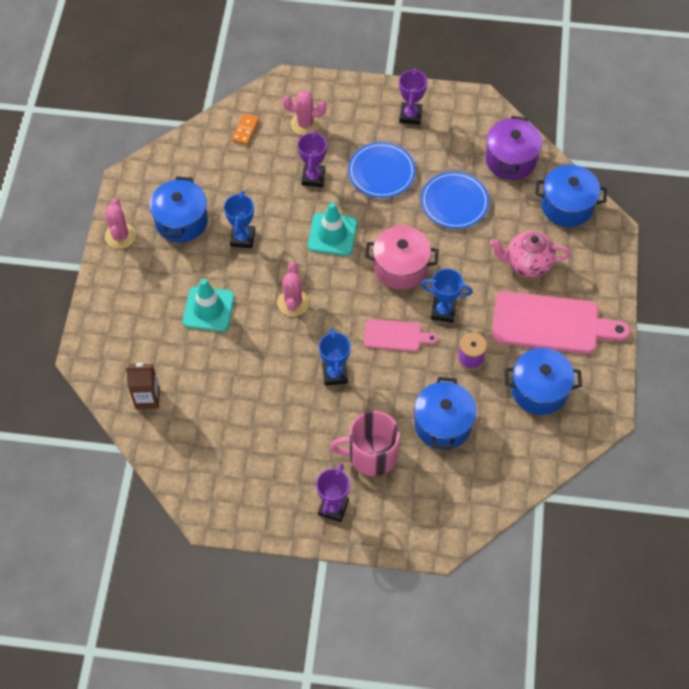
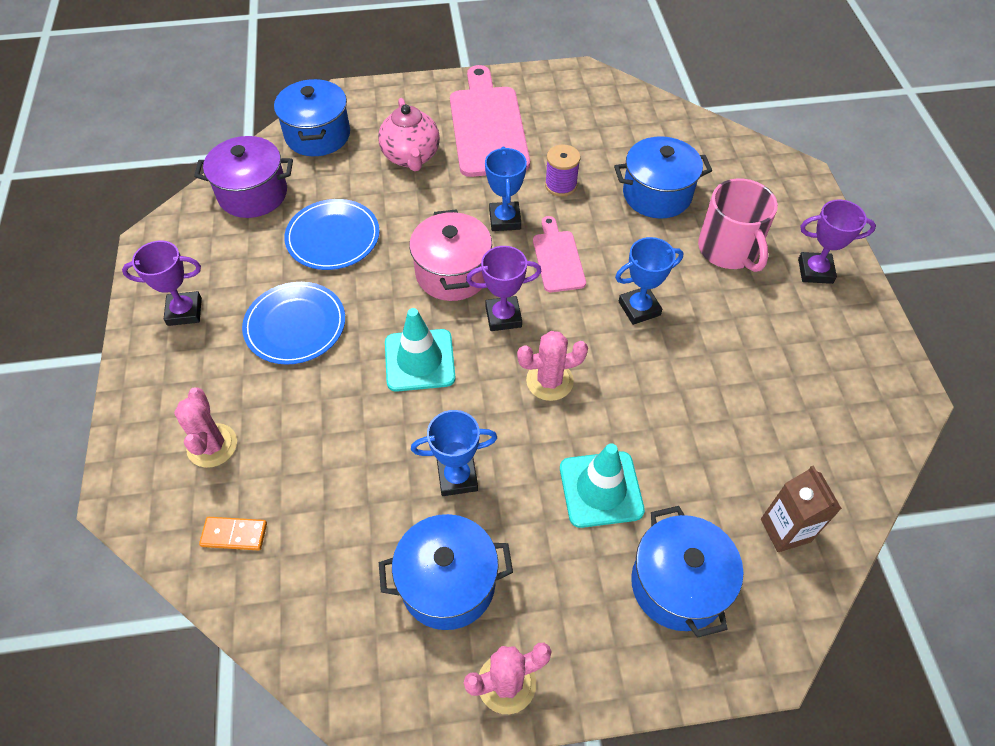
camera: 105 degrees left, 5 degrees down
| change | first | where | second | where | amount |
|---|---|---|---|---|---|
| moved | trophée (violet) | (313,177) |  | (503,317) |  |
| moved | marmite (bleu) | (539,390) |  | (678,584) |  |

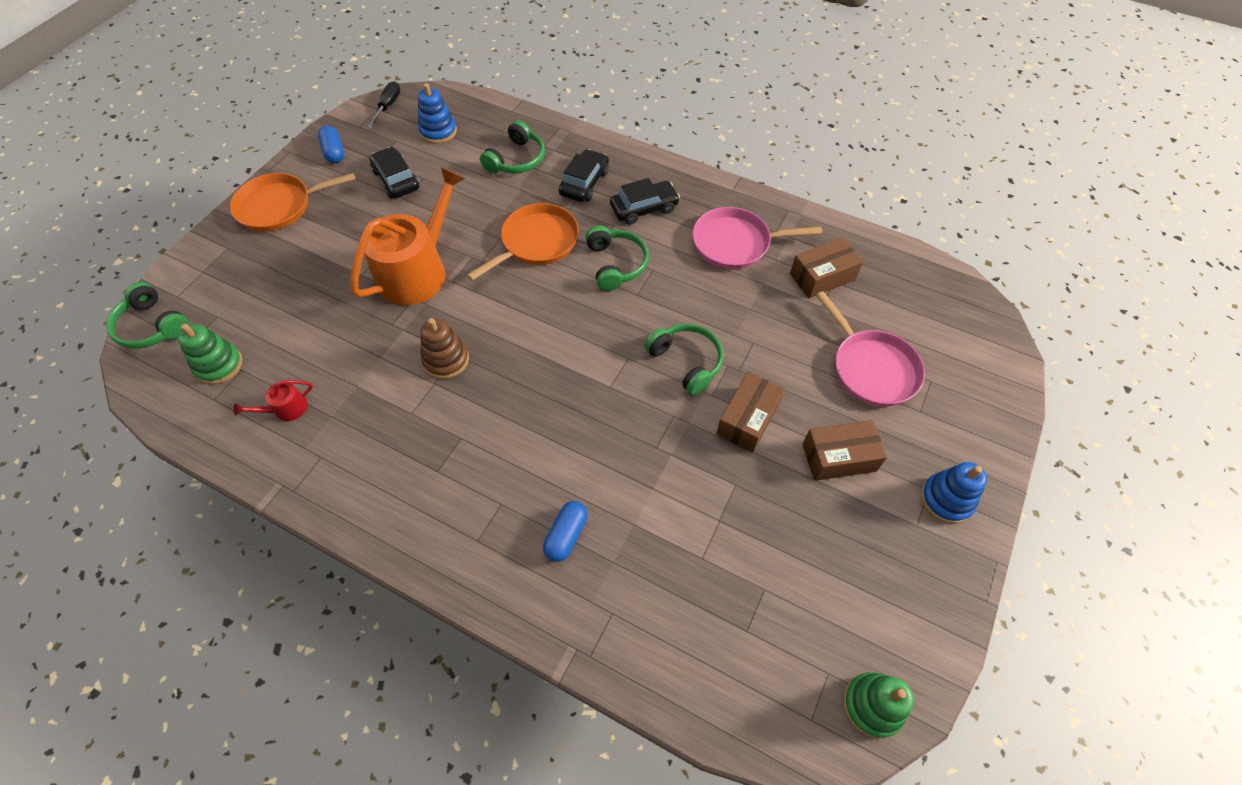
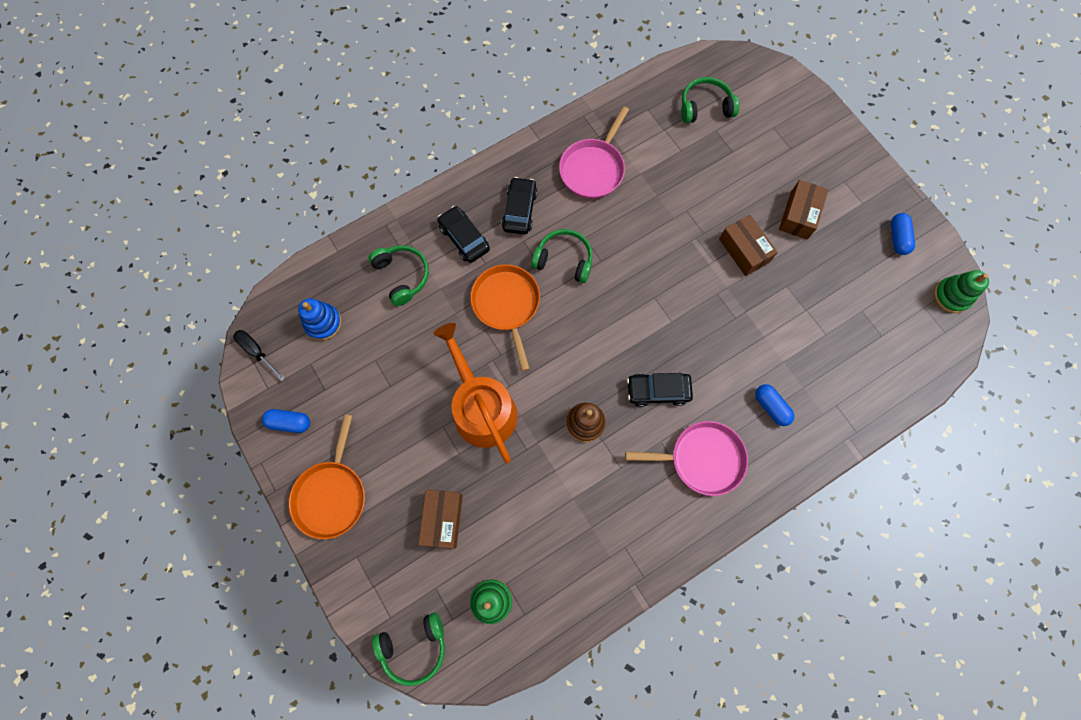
camera: 60 degrees left, 15 degrees up
| change | first | where | second | where | amount |
|---|---|---|---|---|---|
| removed | arrosoir (rouge) | (286,409) |  |  |  |
| removed | jouet à empiler (bleu) | (946,499) |  |  |  |
| added |  |  | gélule (bleu) | (897,238) |  |
| moved | voiture (noir) | (396,180) |  | (658,391) |  |
| moved | casque audio (vert) | (686,362) |  | (705,107) |  |
| moved | boîte (marron) | (822,277) |  | (442,519) |  |
| moved | poêle (rose) | (871,368) |  | (702,459) |  |

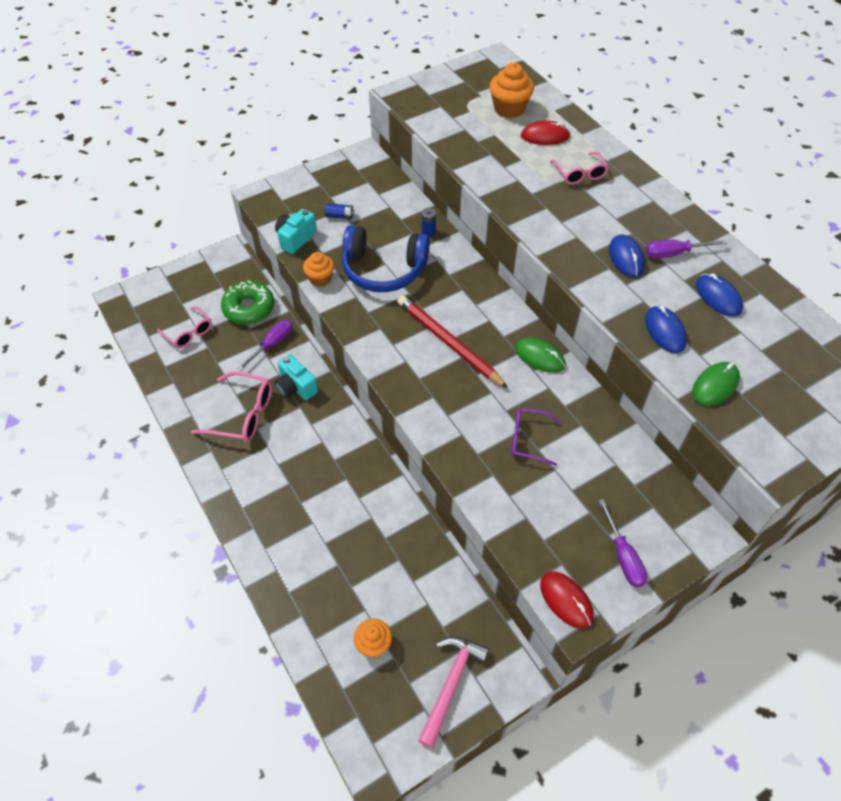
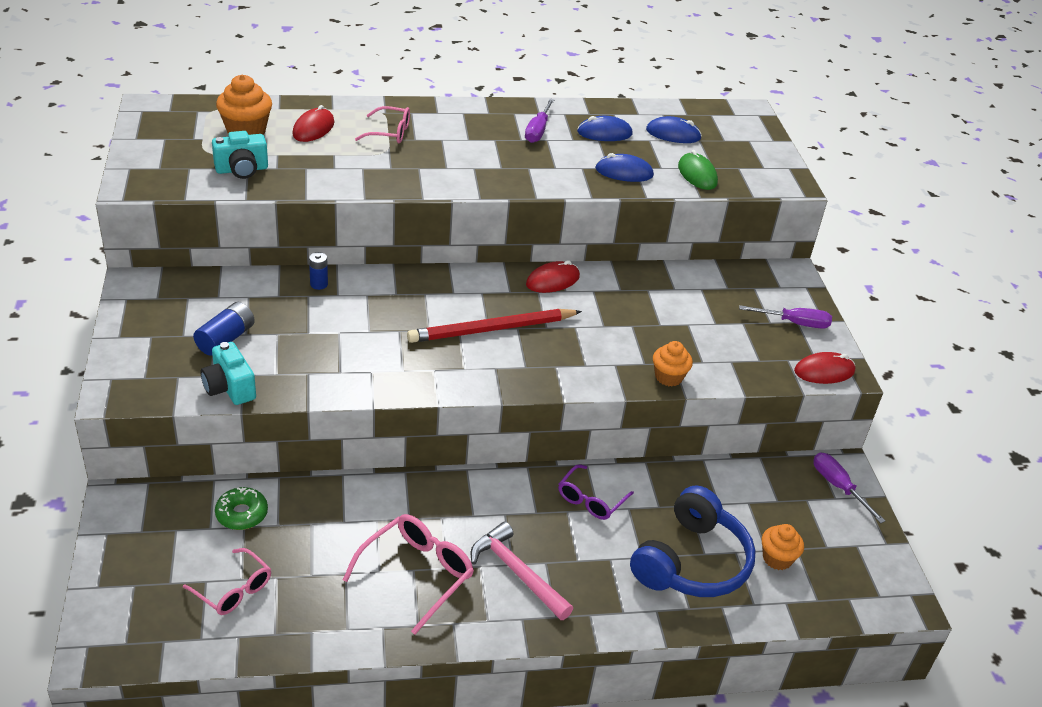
camera: 70 degrees left, 15 degrees down
| change | first | where | second | where | amount |
|---|---|---|---|---|---|
| moved | tournevis (violet) | (272,344) |  | (838,487) |  |
| moved | appareil photo (turquoise) | (296,387) |  | (242,170) |  |
| moved | muffin (orange) | (320,279) |  | (668,377) |  |
| moved | casque audio (bleu) | (383,269) |  | (692,562) |  |
| moved | marteau (rose) | (451,684) |  | (517,572) |  |
| moved | lunettes (violet) | (528,439) |  | (590,500) |  |
| moved | souris (bleu) | (626,258) |  | (673,134) |  |
| recoloured | souris (vert) | (540,357) | souris (rouge) | (552,280) |  |
| turned | lunettes (rose) | (189,333) |  | (234,590) | 60 degrees clockwise |
| resized | beignet (vert) | (249,308) |  | (242,514) | x0.66 |
| resized | pile (bleu) | (340,216) |  | (226,339) | x1.57 |

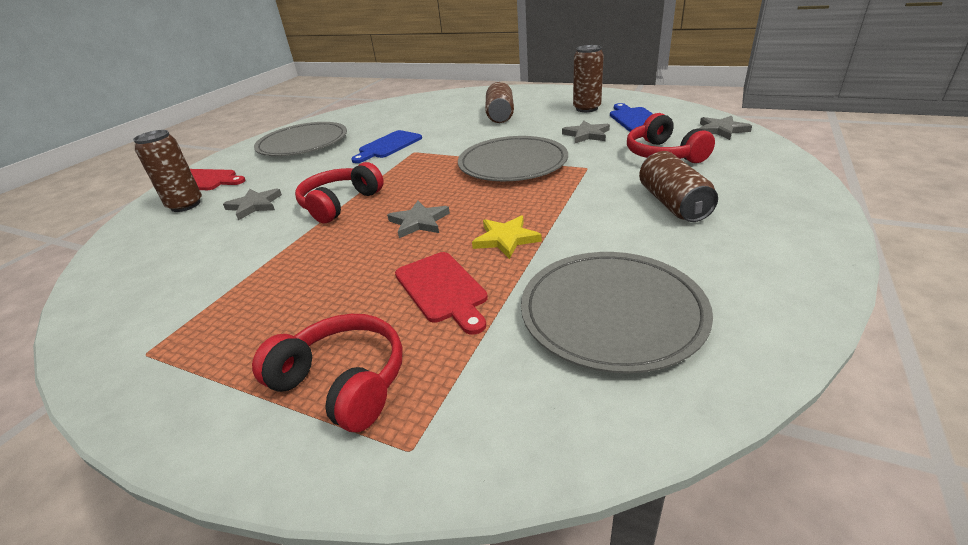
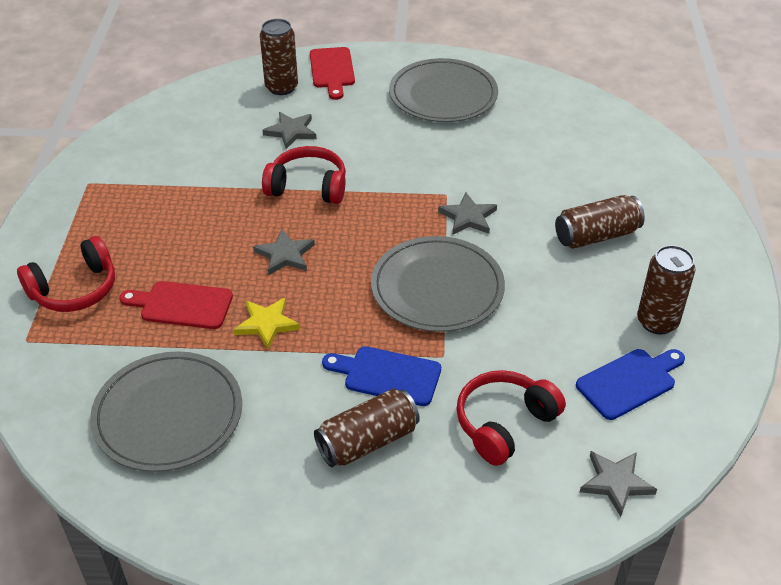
camera: 65 degrees right, 10 degrees up
| change | first | where | second | where | amount |
|---|---|---|---|---|---|
| moved | planche à découper (bleu) | (388,146) |  | (387,375) |  |
| moved | étoile (gris) | (586,135) |  | (468,217) |  |
| turned | casque audio (rouge) | (343,382) |  | (75,289) | 45 degrees clockwise |
| turned | planche à découper (rouge) | (442,289) |  | (182,305) | 60 degrees clockwise |

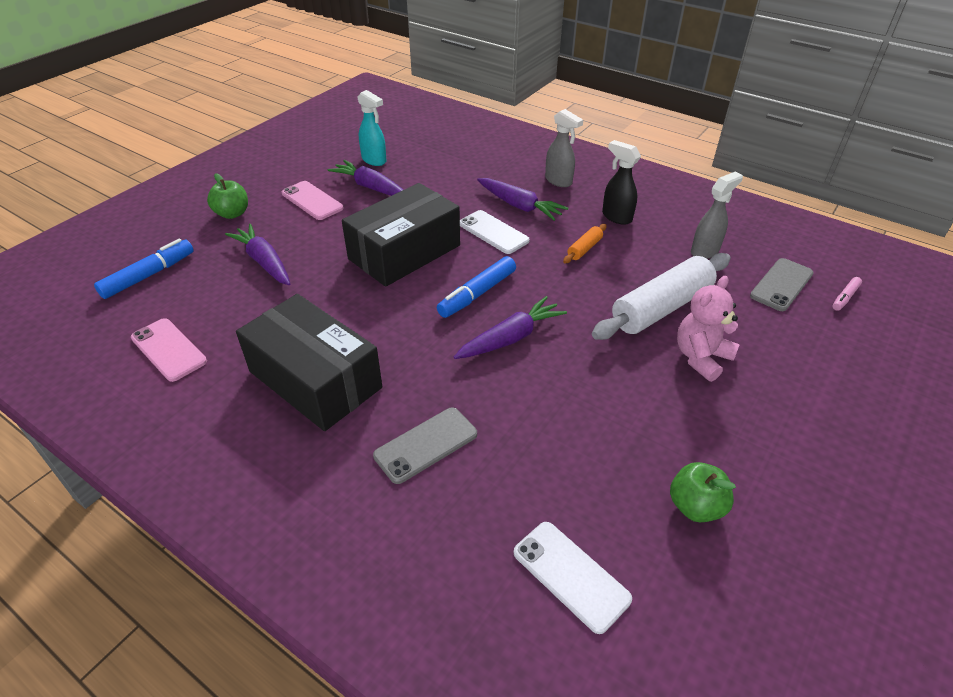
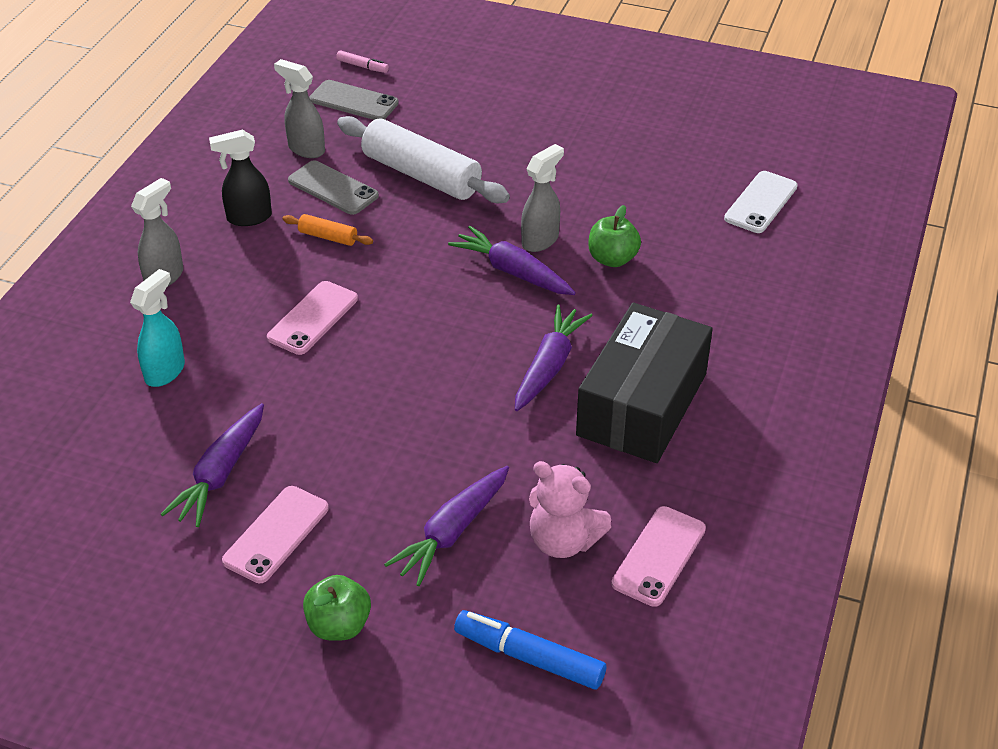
camera: 105 degrees left, 0 degrees up
| change | first | where | second | where | amount |
|---|---|---|---|---|---|
| removed | boîte (noir) | (404,252) |  |  |  |
| removed | feutre (bleu) | (477,294) |  |  |  |
| added |  |  | vaporisateur (gris) | (540,240) |  |
| moved | vaporisateur (turquoise) | (374,160) |  | (165,371) |  |
| moved | téléphone (gris) | (426,445) |  | (333,188) |  |
| moved | carotte (violet) | (519,206) |  | (549,366) |  |
| moved | pomme (vert) | (695,506) |  | (612,259) |  |
| moved | ours en peluche (rose) | (701,357) |  | (563,541) |  |
| recoloured | téléphone (blanc) | (493,232) | téléphone (rose) | (312,318) |  |
| turned | vaporisateur (noir) | (616,217) |  | (248,218) | 45 degrees clockwise |

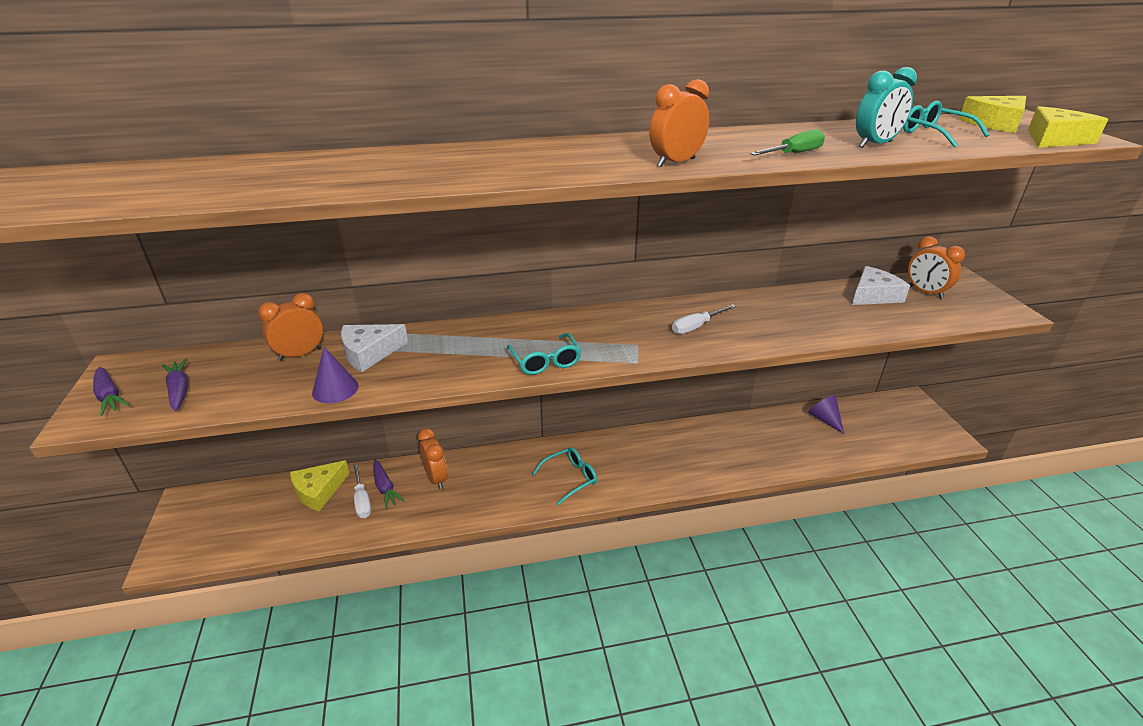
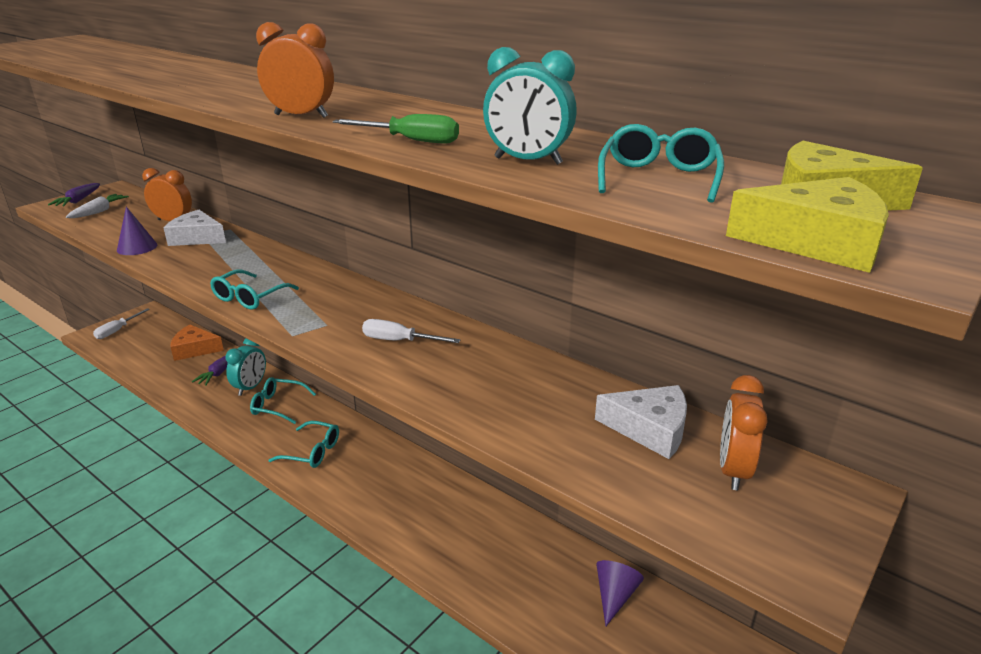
camera: 50 degrees right, 5 degrees down
| change | first | where | second | where | amount |
|---|---|---|---|---|---|
| added |  |  | lunettes (turquoise) | (278,406) |  |
| moved | tournevis (blanc) | (362,500) |  | (117,330) |  |
| recoloured | carotte (violet) | (179,390) | carotte (blanc) | (99,211) |  |
| recoloured | fromage (jaune) | (319,491) | fromage (orange) | (194,349) |  |
| recoloured | réveil (orange) | (436,478) | réveil (turquoise) | (250,387) |  |

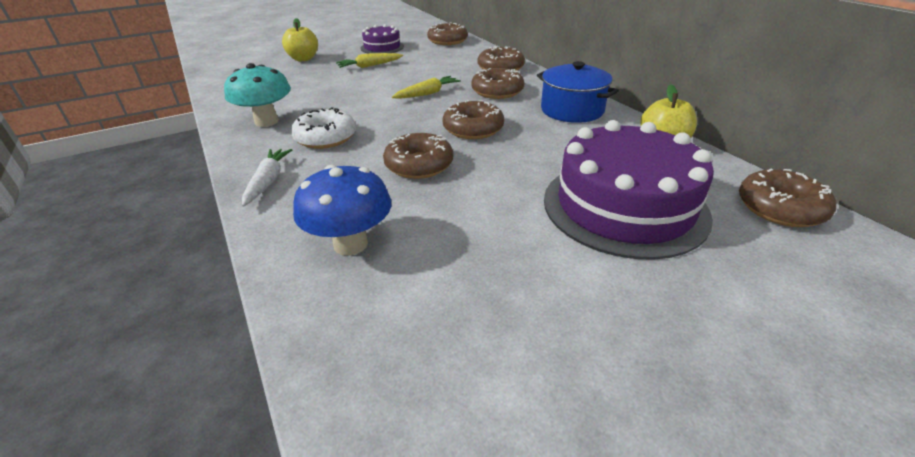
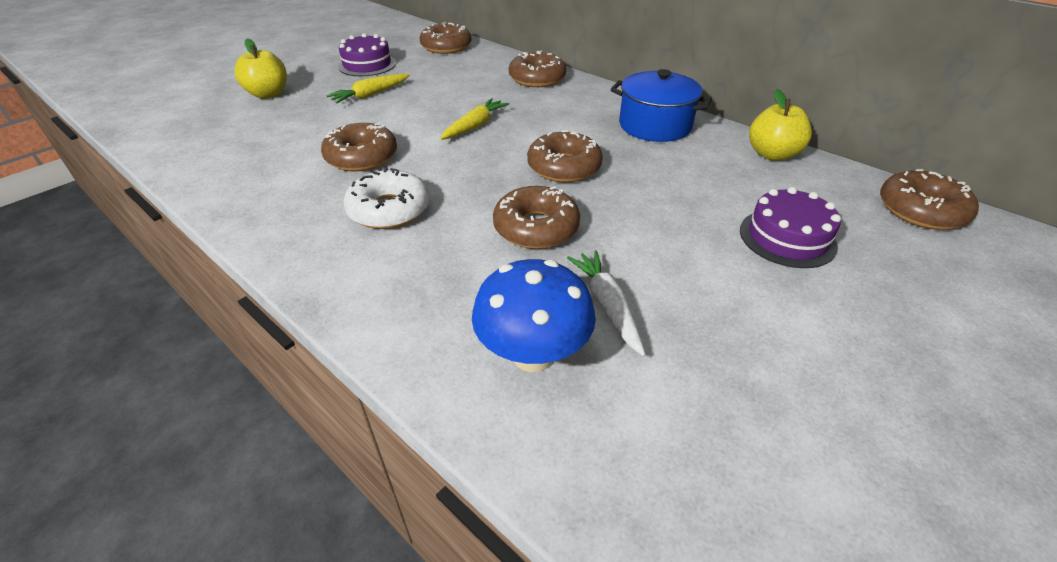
camera: 20 degrees left, 5 degrees up
| change | first | where | second | where | amount |
|---|---|---|---|---|---|
| removed | champignon (turquoise) | (266,121) |  |  |  |
| moved | carotte (blanc) | (268,181) |  | (607,306) |  |
| moved | beignet (marron) | (497,91) |  | (362,157) |  |
| resized | gâteau (violet) | (624,206) |  | (787,238) | x0.53 |

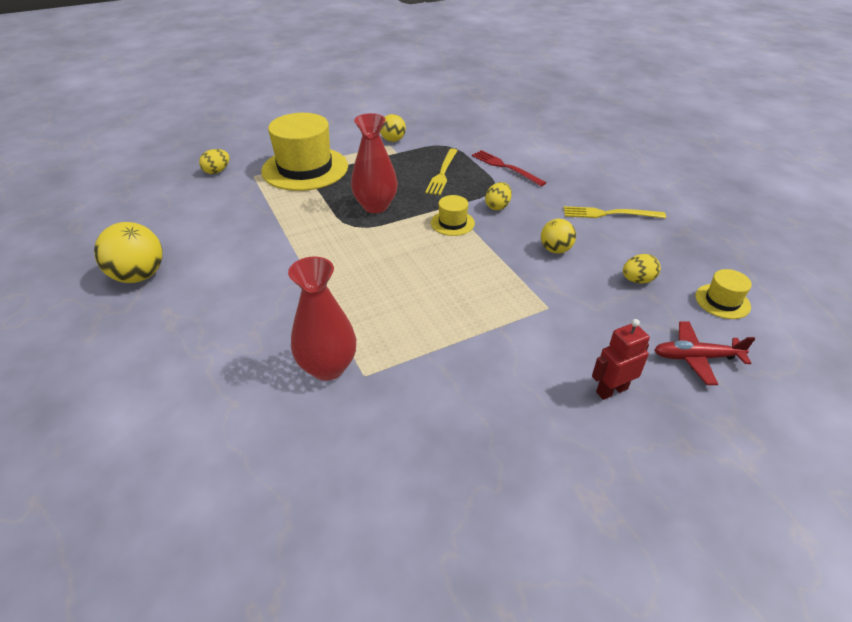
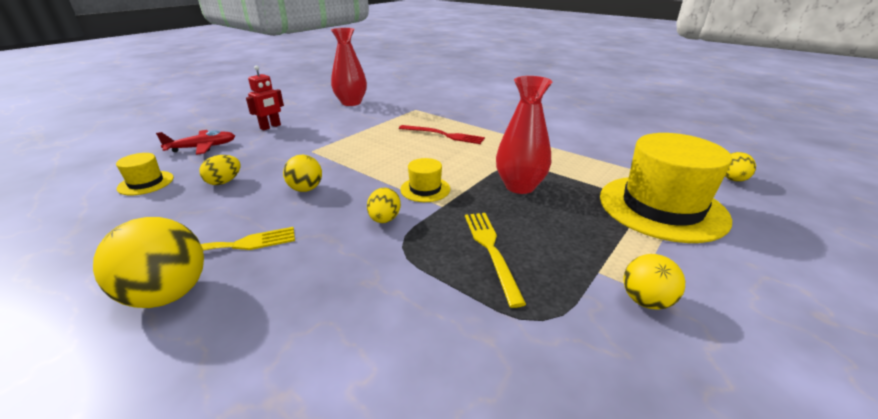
camera: 155 degrees right, 10 degrees down
| change | first | where | second | where | amount |
|---|---|---|---|---|---|
| moved | balle (jaune) | (139,276) |  | (168,294) |  |
| moved | vase (rouge) | (328,367) |  | (351,103) |  |
| moved | fourchette (rouge) | (505,167) |  | (443,135) |  |

